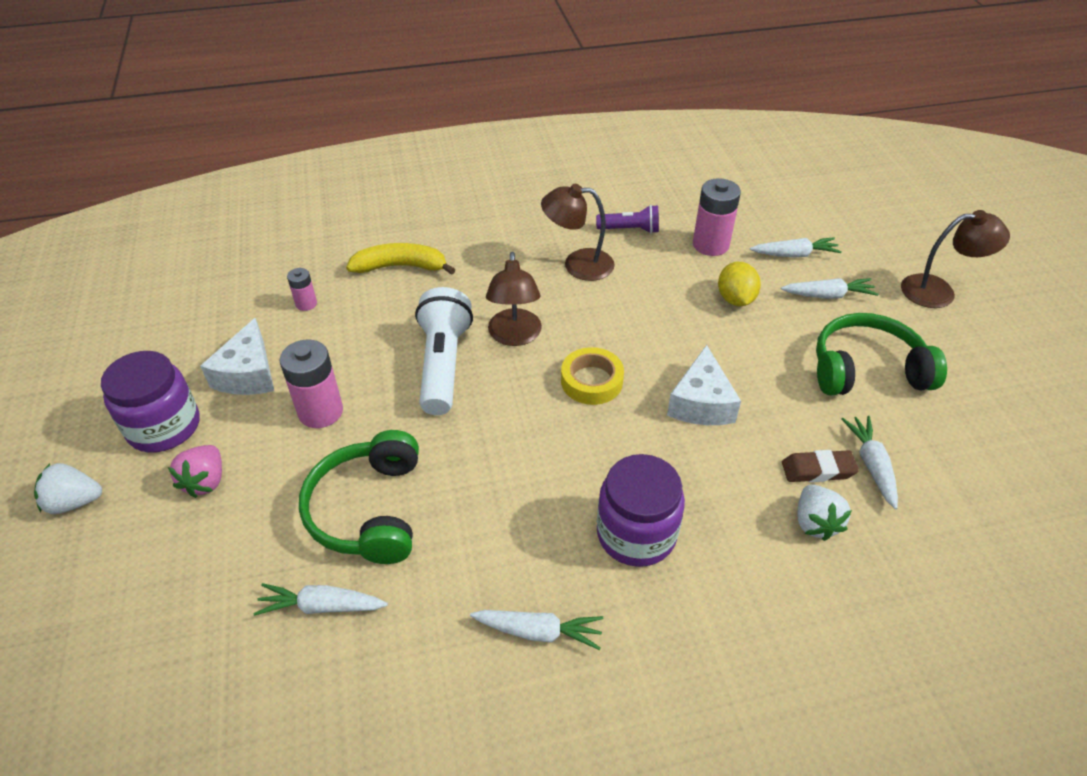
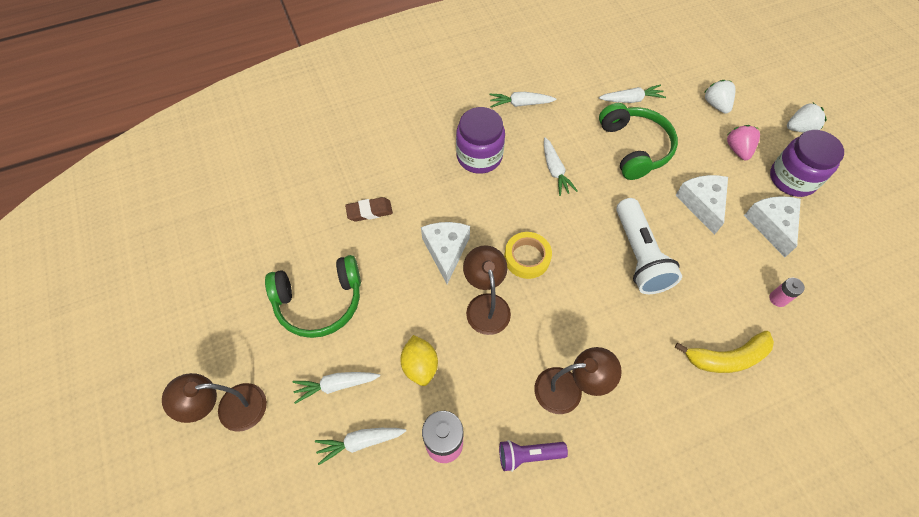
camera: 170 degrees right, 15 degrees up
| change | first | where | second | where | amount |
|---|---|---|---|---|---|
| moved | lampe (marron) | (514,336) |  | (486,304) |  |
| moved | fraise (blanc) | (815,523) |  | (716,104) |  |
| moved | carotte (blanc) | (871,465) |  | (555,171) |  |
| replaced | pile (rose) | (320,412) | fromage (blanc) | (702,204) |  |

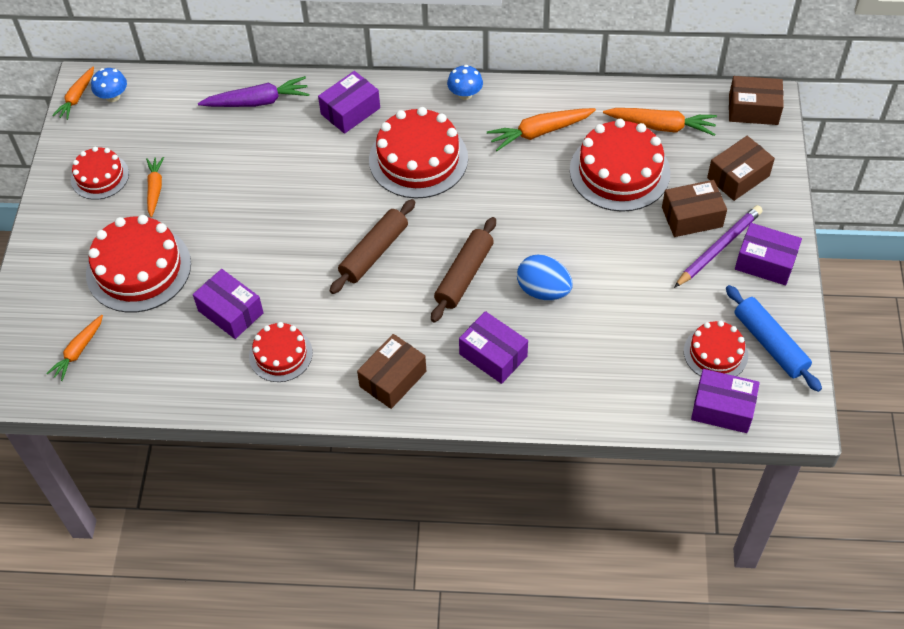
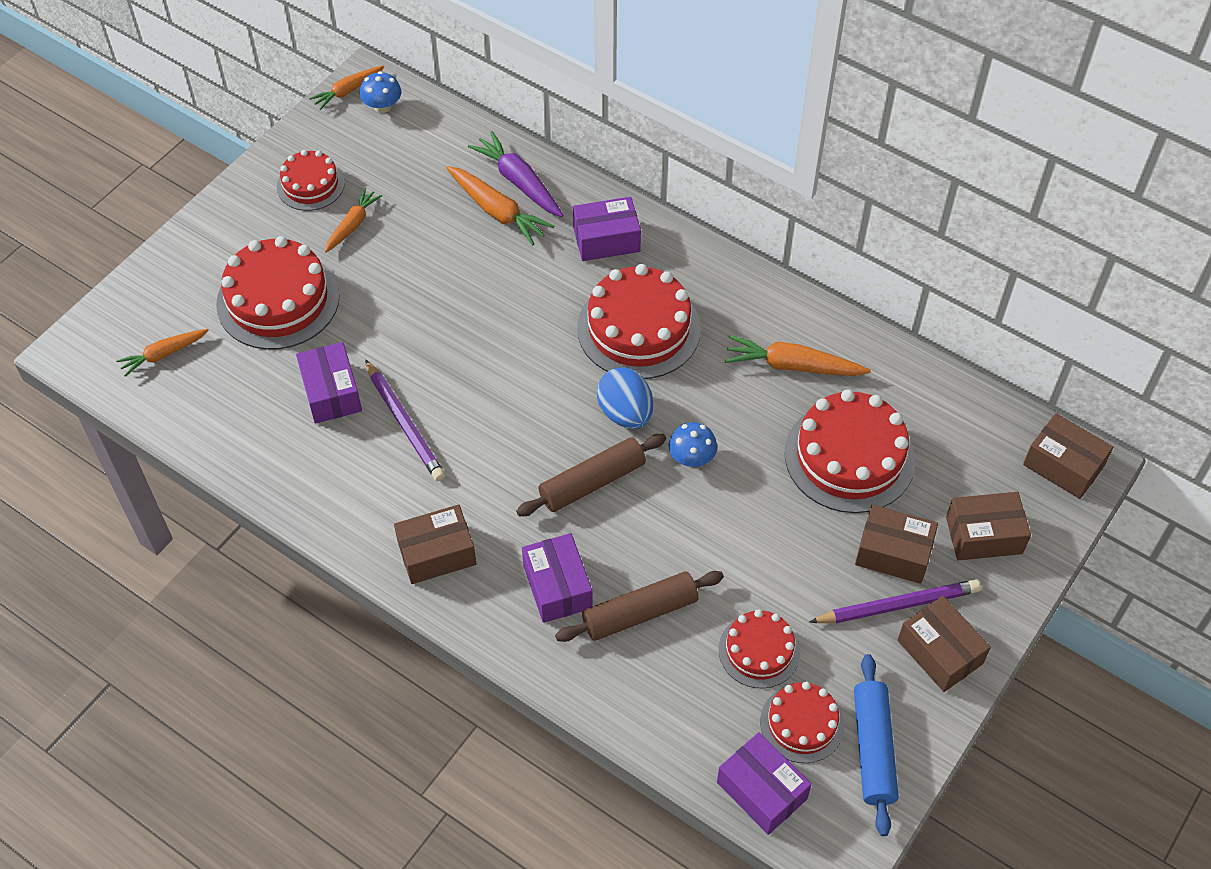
camera: 30 degrees right, 0 degrees up
| change | first | where | second | where | amount |
|---|---|---|---|---|---|
| added |  |  | crayon (violet) | (405,423) |  |
| moved | gâteau (rouge) | (280,354) |  | (759,650) |  |
| moved | rouleau à pâtisserie (marron) | (374,252) |  | (640,613) |  |
| moved | champignon (bleu) | (465,94) |  | (691,458) |  |
| moved | œuf (bleu) | (543,290) |  | (625,413) |  |
| moved | carotte (orange) | (661,126) |  | (497,211) |  |
| recoloured | boîte (violet) | (765,262) | boîte (marron) | (940,652) |  |
| turned | carotte (violet) | (257,102) |  | (519,182) | 150 degrees counterclockwise |

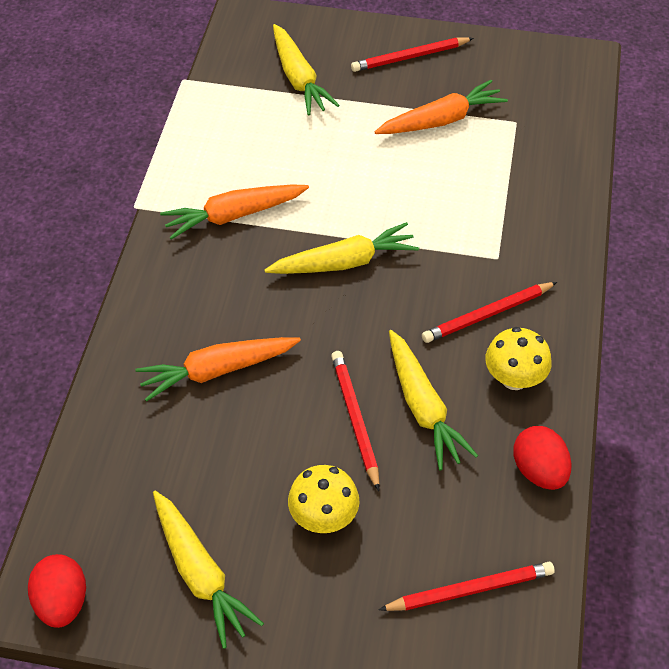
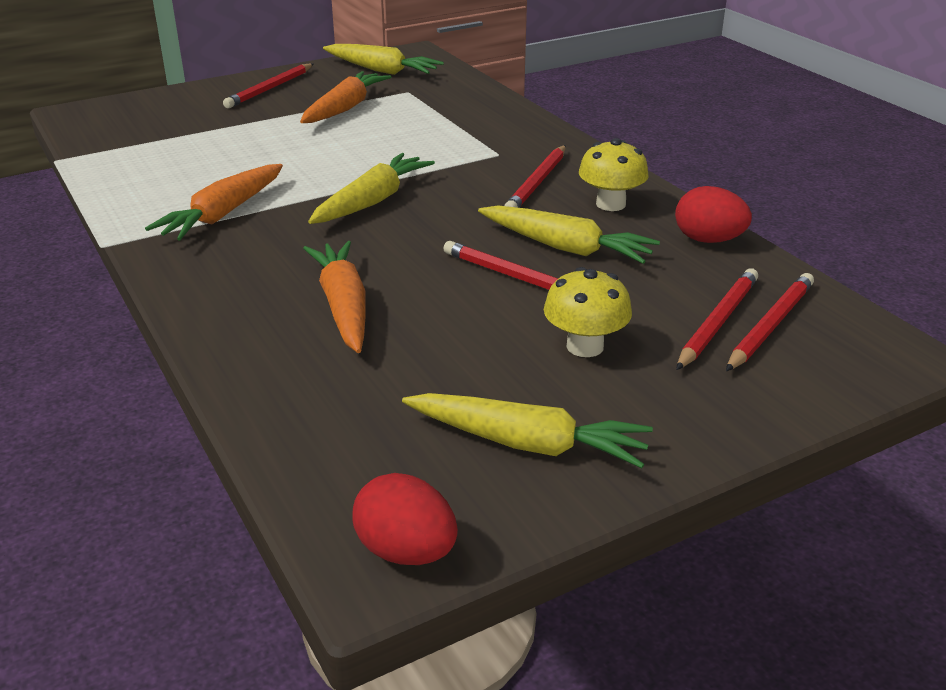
camera: 40 degrees left, 20 degrees down
| change | first | where | second | where | amount |
|---|---|---|---|---|---|
| added |  |  | crayon (rouge) | (717,322) |  |
| moved | carotte (jaune) | (299,78) |  | (381,70) |  |
| turned | carotte (orange) | (217,371) |  | (343,307) | 135 degrees clockwise |

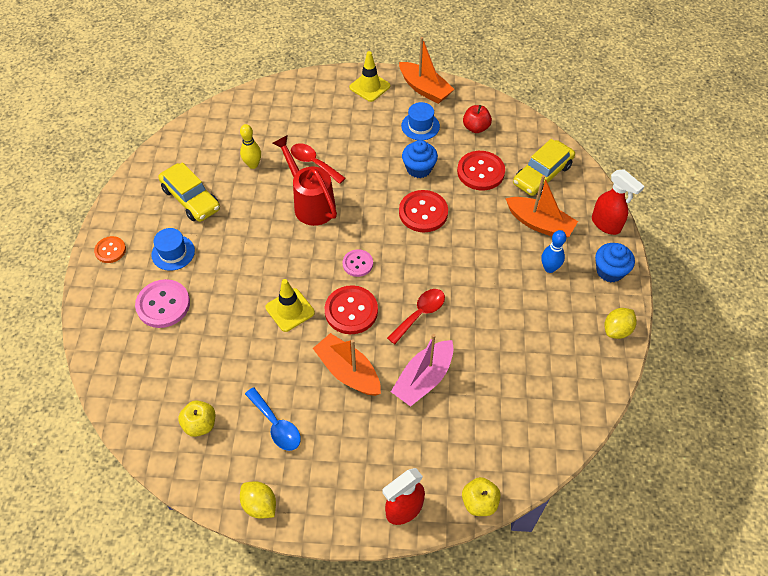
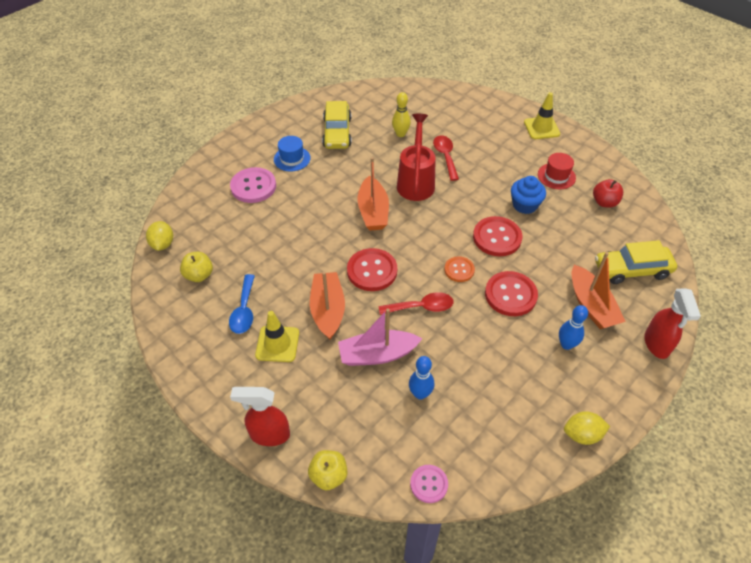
camera: 40 degrees right, 5 degrees down
| change | first | where | second | where | amount |
|---|---|---|---|---|---|
| removed | muffin (bleu) | (609,271) |  |  |  |
| added |  |  | quille (bleu) | (420,394) |  |
| moved | bouton (orange) | (110,250) |  | (459,270) |  |
| moved | citron (jaune) | (260,505) |  | (163,244) |  |
| moved | cône de chantier (jaune) | (290,310) |  | (277,344) |  |
| moved | bouton (rose) | (357,264) |  | (429,484) |  |
| moved | bateau (orange) | (425,89) |  | (373,211) |  |
| moved | bouton (rouge) | (480,172) |  | (510,295) |  |
| recoloured | chapeau (bleu) | (420,126) | chapeau (rouge) | (556,176) |  |

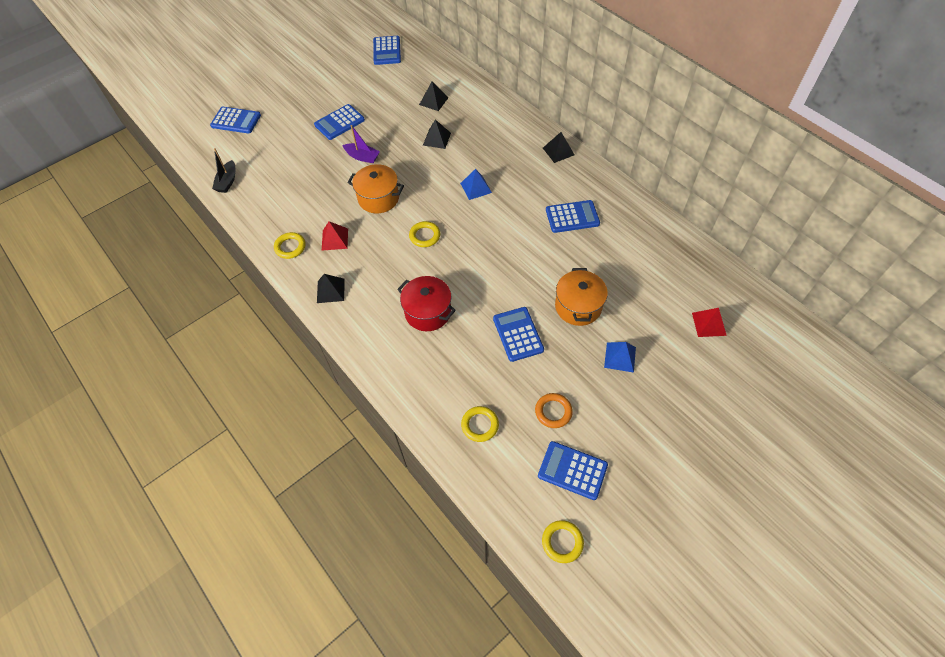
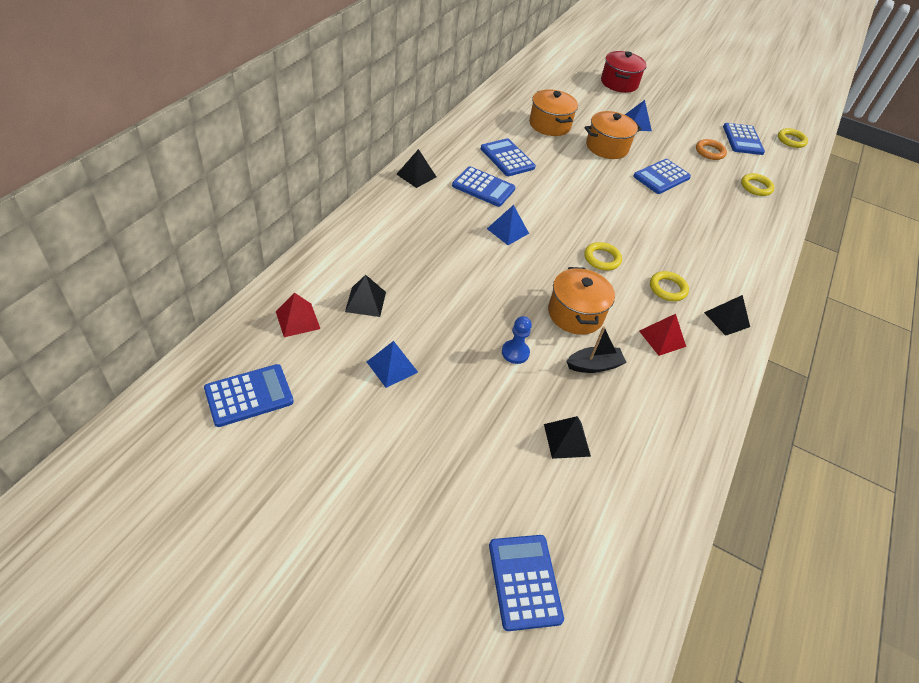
camera: 120 degrees left, 10 degrees down
| change | first | where | second | where | amount |
|---|---|---|---|---|---|
| added |  |  | pyramide (bleu) | (392,366) |  |
| added |  |  | marmite (orange) | (549,125) |  |
| moved | bateau (noir) | (227,182) |  | (594,365) |  |
| moved | anneau (jaune) | (290,247) |  | (667,288) |  |
| moved | calculatrice (bleu) | (339,122) |  | (483,187) |  |
| moved | marmite (rouge) | (428,312) |  | (619,83) |  |
| moved | pyramide (noir) | (437,139) |  | (567,440) |  |
| moved | pyramide (rouge) | (709,324) |  | (298,320) |  |
| replaced | bateau (violet) | (362,157) | pion (bleu) | (515,352) |  |

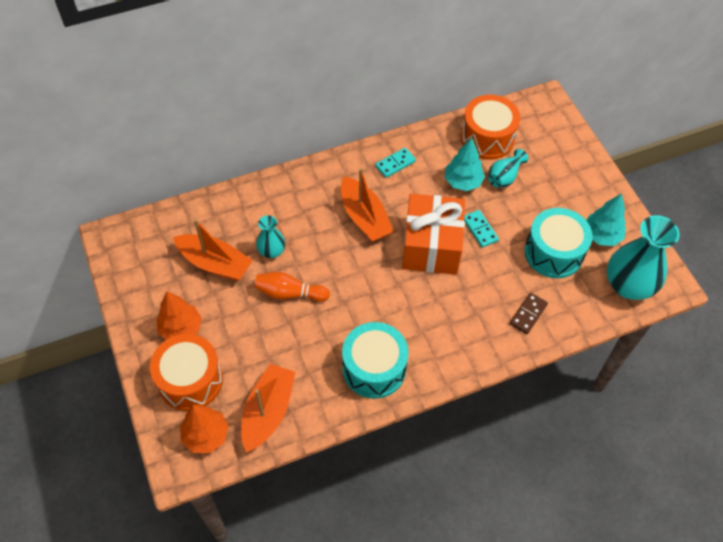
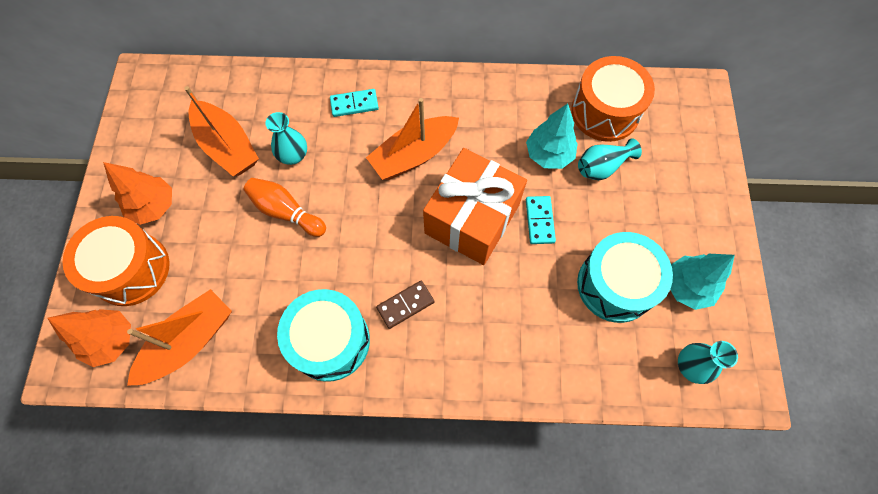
camera: 25 degrees right, 10 degrees up
| change | first | where | second | where | amount |
|---|---|---|---|---|---|
| moved | domino (turquoise) | (395,164) |  | (354,104) |  |
| moved | domino (marron) | (528,314) |  | (405,305) |  |
| turned | bateau (orange) | (364,217) |  | (414,155) | 60 degrees clockwise |
| resized | vase (turquoise) | (628,285) |  | (691,366) | x0.52 |

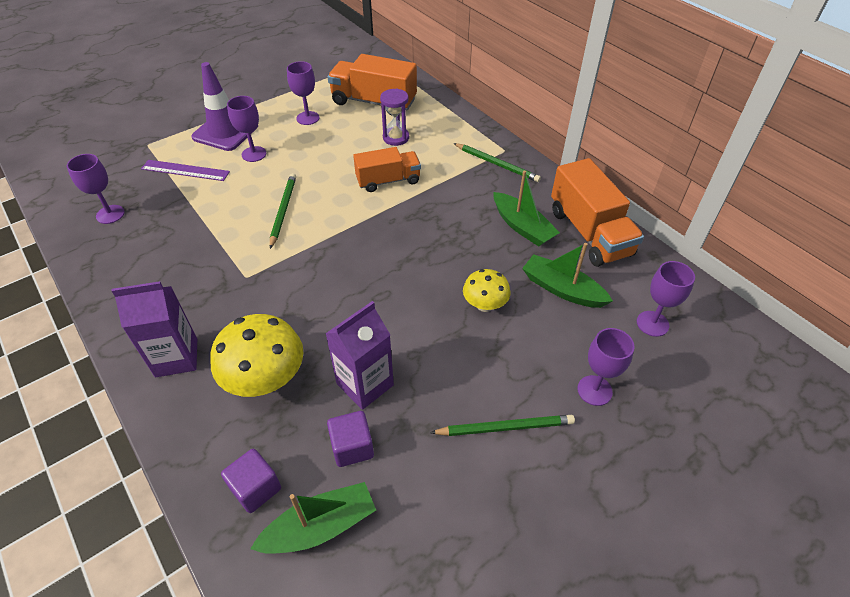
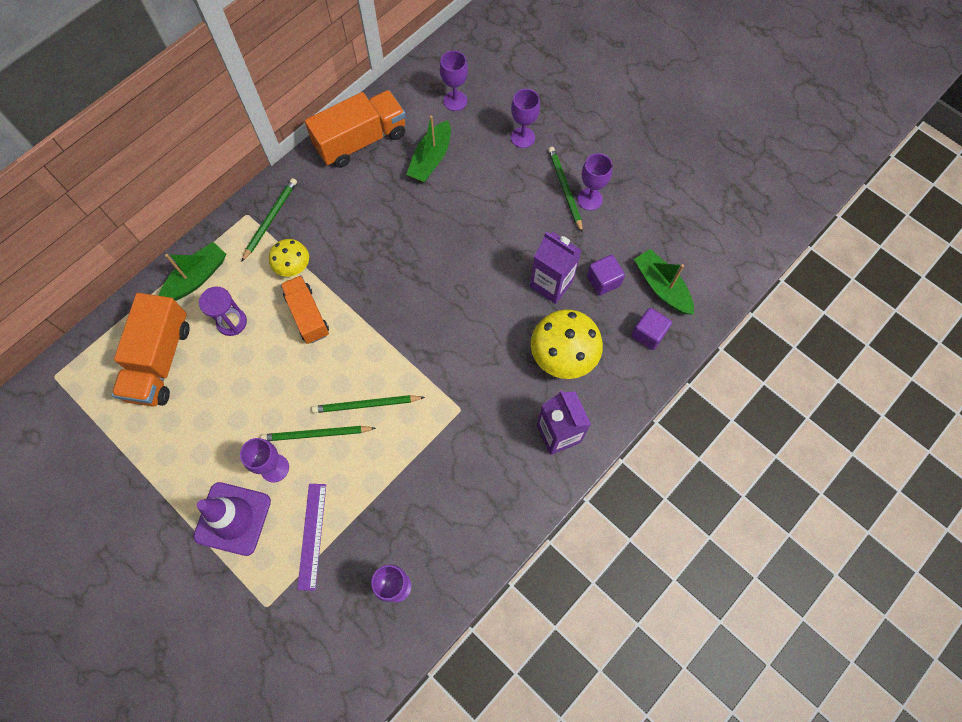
camera: 100 degrees left, 20 degrees up
| change | first | where | second | where | amount |
|---|---|---|---|---|---|
| added |  |  | crayon (vert) | (317,434) |  |
| moved | verre à pied (violet) | (308,118) |  | (589,199) |  |
| moved | champignon (jaune) | (484,305) |  | (293,267) |  |
| moved | bateau (vert) | (522,227) |  | (197,278) |  |

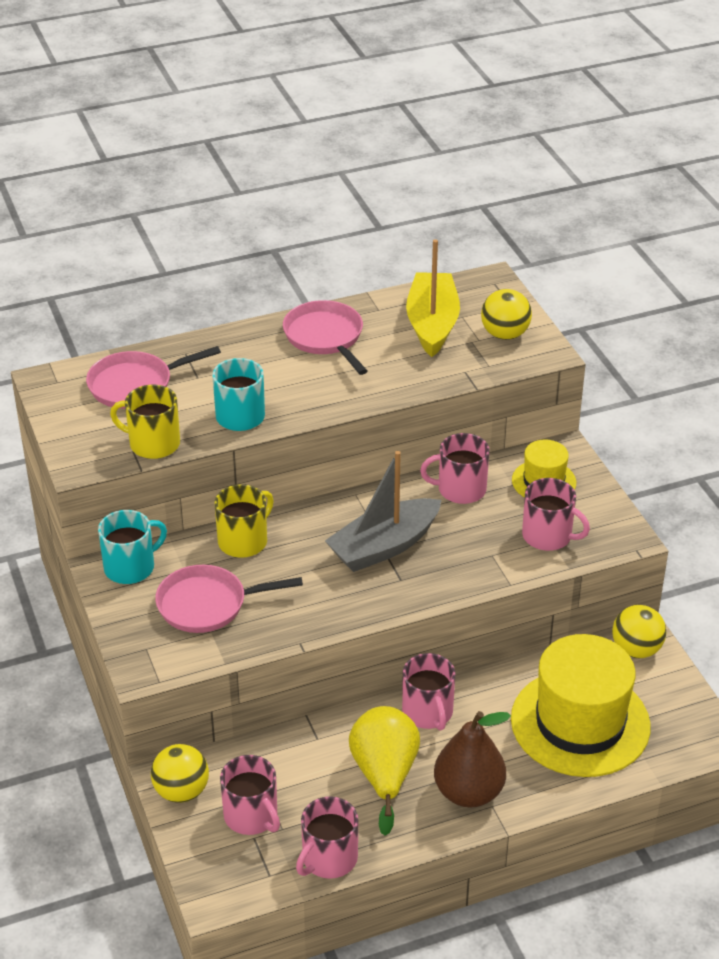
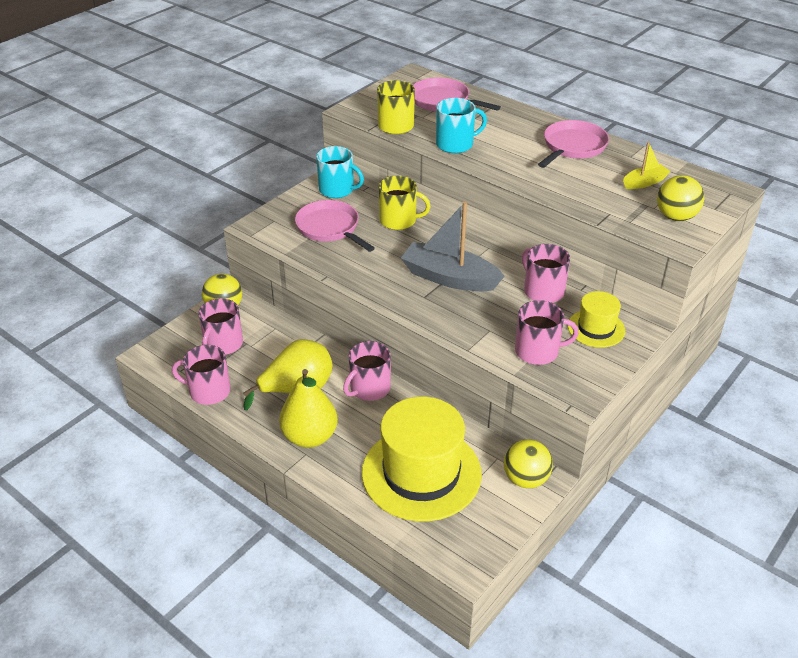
camera: 60 degrees right, 0 degrees up
| change | first | where | second | where | amount |
|---|---|---|---|---|---|
| recoloured | poire (marron) | (468,792) | poire (jaune) | (310,437) |  |
| turned | tasse (rose) | (548,536) |  | (538,351) | 90 degrees counterclockwise |
| resized | bateau (jaune) | (432,324) |  | (644,182) | x0.51 |

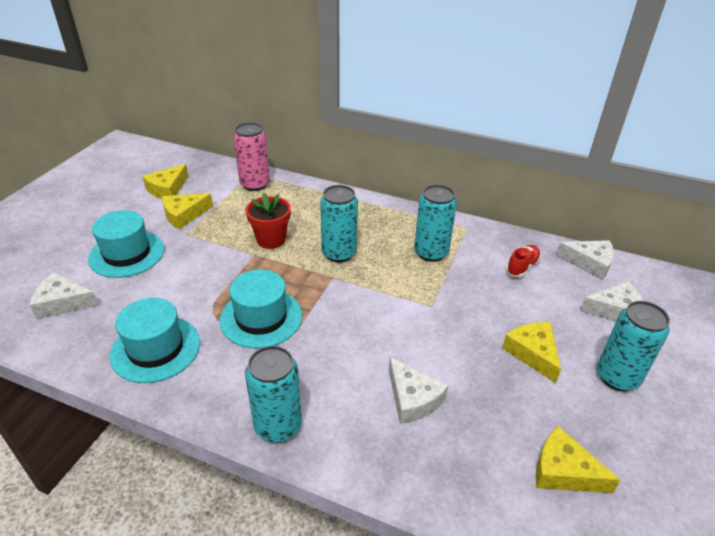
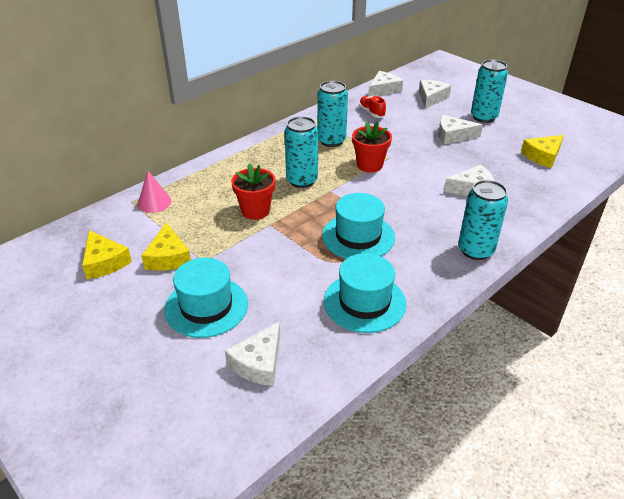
camera: 65 degrees left, 0 degrees up
| change | first | where | second | where | amount |
|---|---|---|---|---|---|
| added |  |  | pot de fleurs (rouge) | (369,165) |  |
| replaced | canette (rose) | (255,184) | cône (rose) | (154,202) |  |
| recoloured | fromage (jaune) | (533,353) | fromage (blanc) | (453,136) |  |

